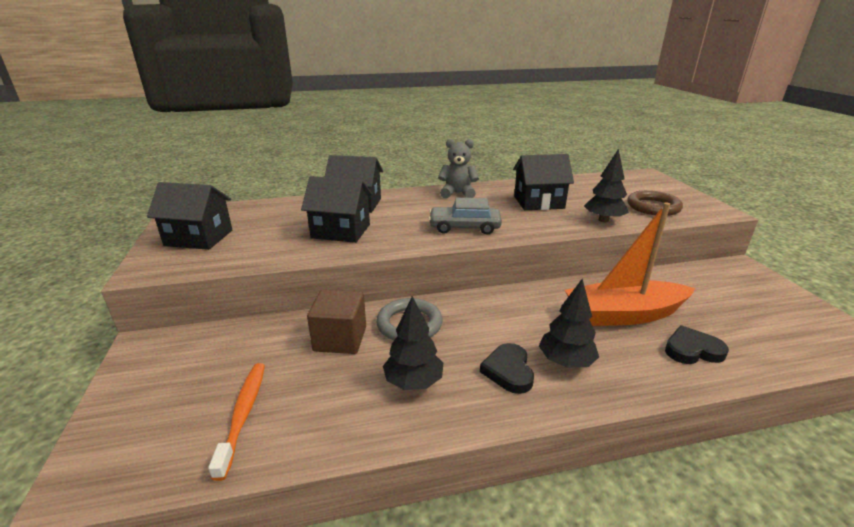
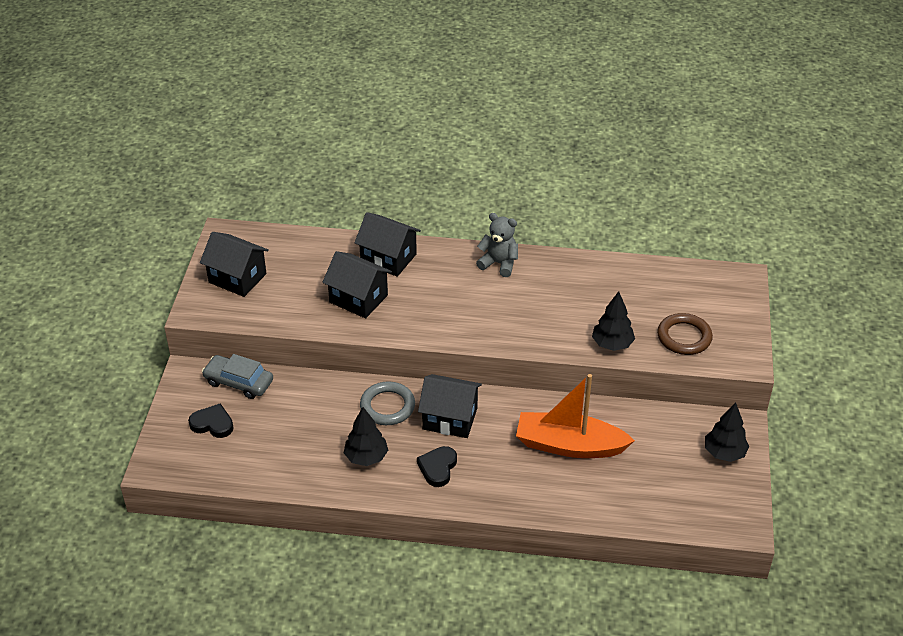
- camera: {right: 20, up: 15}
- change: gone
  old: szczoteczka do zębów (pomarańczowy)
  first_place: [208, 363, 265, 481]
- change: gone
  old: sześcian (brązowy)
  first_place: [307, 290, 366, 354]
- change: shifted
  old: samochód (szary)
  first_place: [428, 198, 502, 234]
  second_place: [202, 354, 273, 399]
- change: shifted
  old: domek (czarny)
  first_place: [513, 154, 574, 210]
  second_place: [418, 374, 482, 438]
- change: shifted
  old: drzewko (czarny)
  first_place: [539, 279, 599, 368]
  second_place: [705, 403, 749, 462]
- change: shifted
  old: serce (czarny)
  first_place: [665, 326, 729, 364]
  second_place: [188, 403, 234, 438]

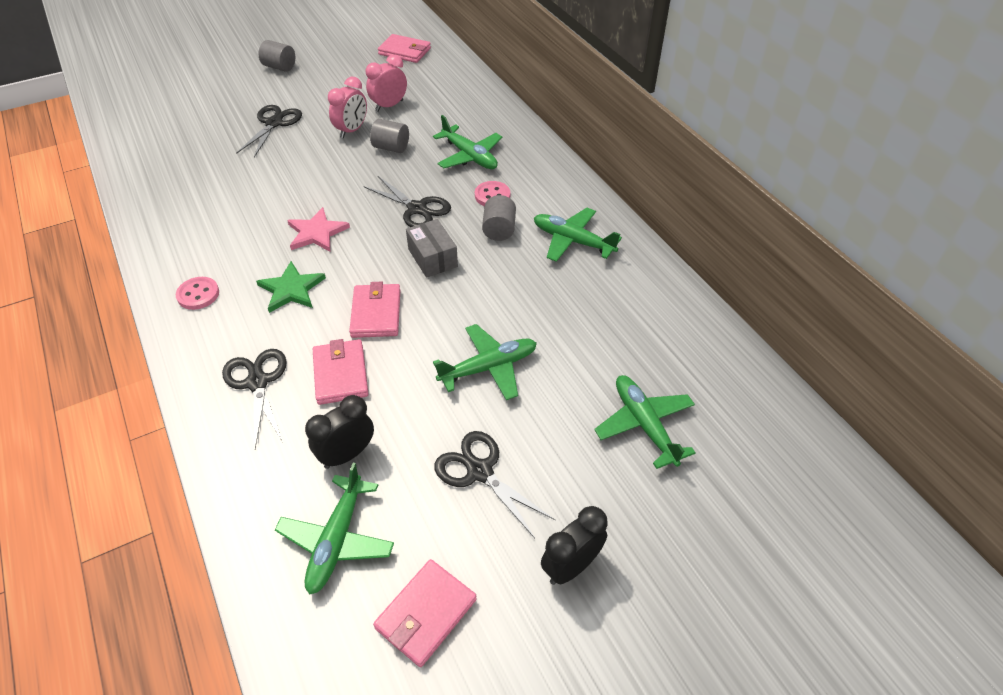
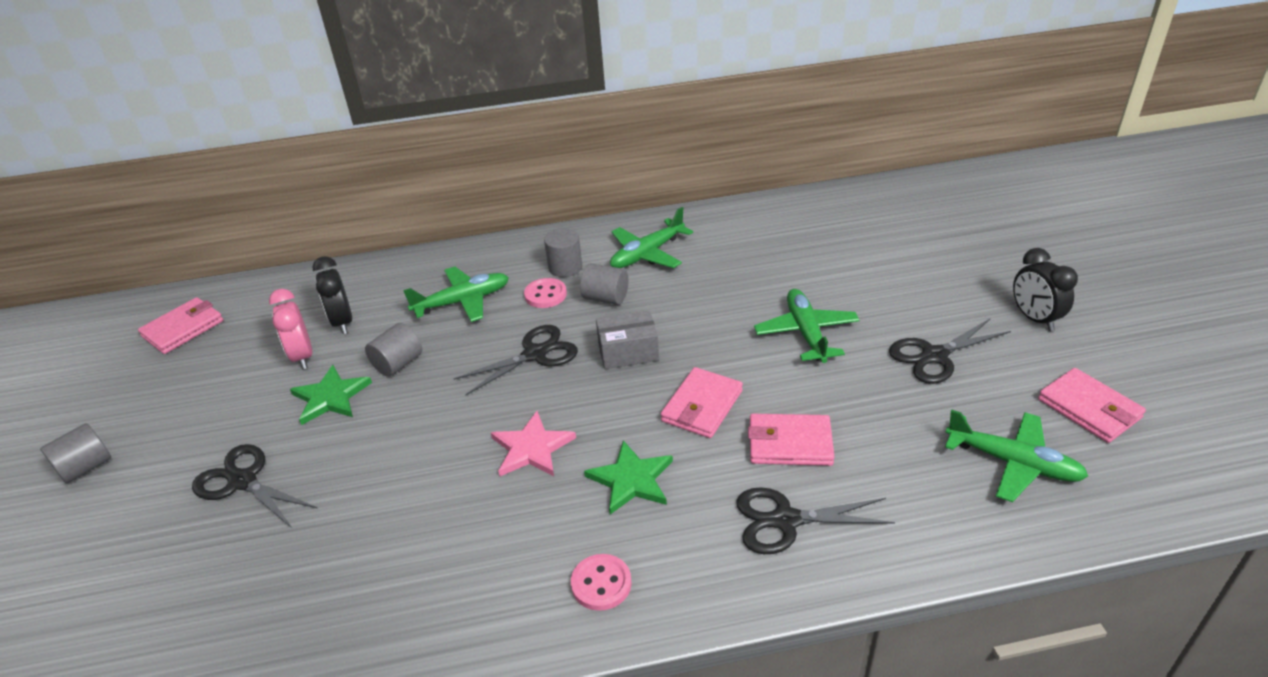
- camera: {right: -70, up: -10}
- change: gone
  old: samolot (zielony)
  first_place: [594, 375, 695, 469]
- change: new
  new: walec (szary)
  second_place: [544, 228, 582, 277]
- change: shifted
  old: budzik (czarny)
  first_place: [305, 395, 374, 469]
  second_place: [312, 256, 352, 334]
- change: swapped
  old: budzik (różowy)
  new: gwiazda (zielony)
  first_place: [328, 77, 367, 138]
  second_place: [290, 365, 372, 425]
- change: rotated
  old: portfel (różowy)
  first_place: [349, 282, 400, 338]
  second_place: [661, 367, 743, 438]
  degrees: -75

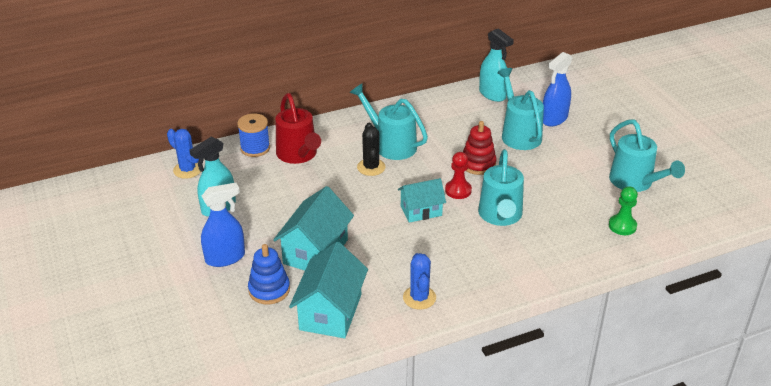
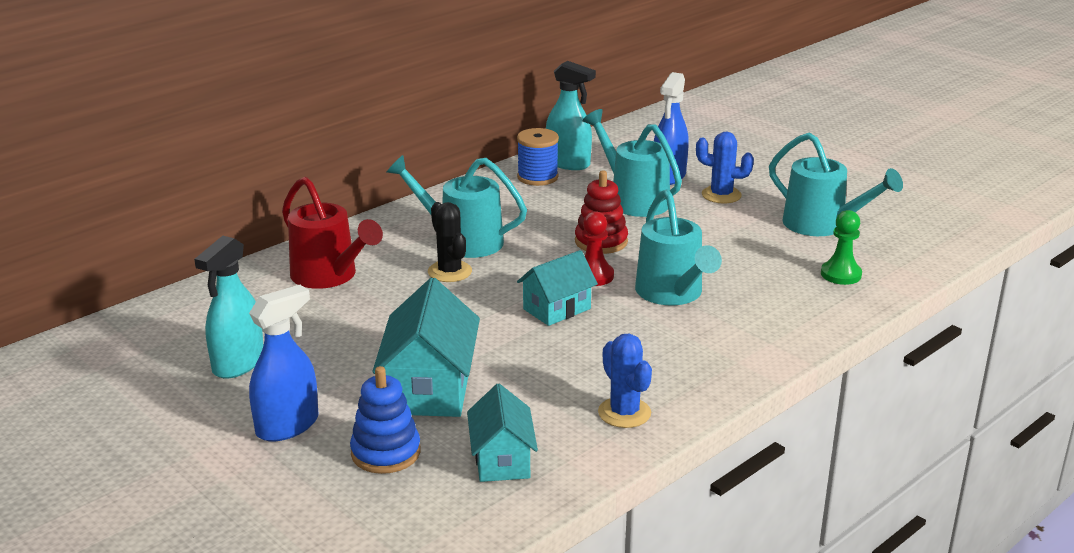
- camera: {right: -20, up: -10}
- change: shifted
  old: kaktus (niebieski)
  first_place: [167, 129, 200, 179]
  second_place: [696, 132, 754, 203]
- change: shifted
  old: szpulka (niebieski)
  first_place: [237, 114, 270, 157]
  second_place: [517, 128, 559, 186]
- change: scaled
  old: domek (turkusowy)
  first_place: [289, 242, 368, 338]
  second_place: [467, 384, 538, 482]
  factor: 0.64

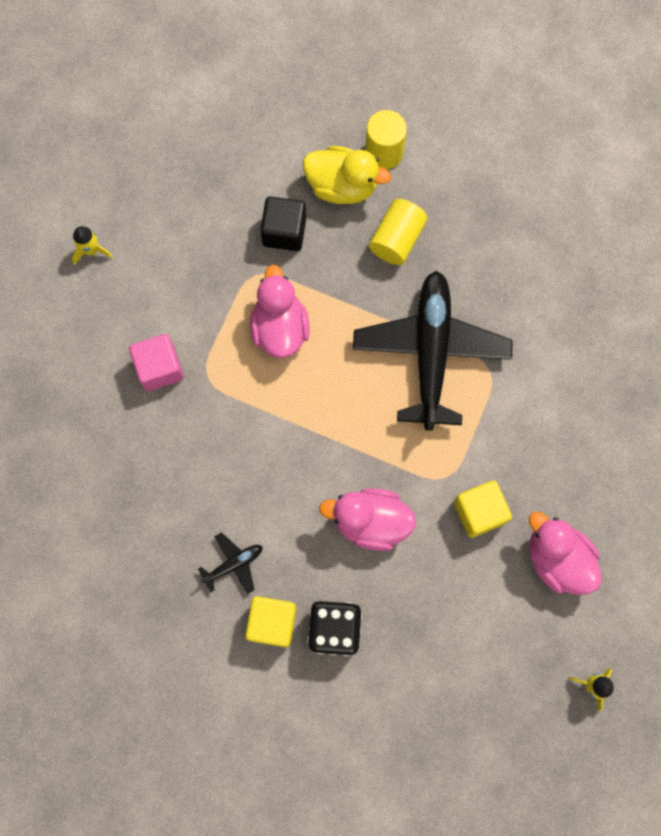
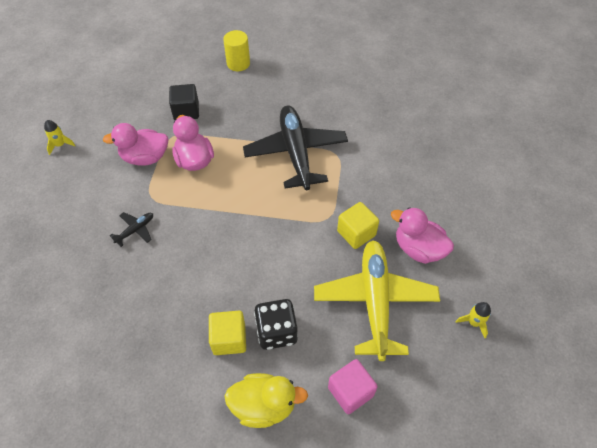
- camera: {right: -15, up: -20}
- change: gone
  old: walec (żółty)
  first_place: [369, 199, 427, 265]
- change: new
  new: samolot (żółty)
  second_place: [314, 240, 440, 361]
- change: shifted
  old: sześcian (różowy)
  first_place: [129, 334, 184, 391]
  second_place: [328, 359, 378, 414]
- change: shifted
  old: samolot (czarny)
  first_place: [198, 532, 263, 594]
  second_place: [110, 212, 153, 247]
- change: shifted
  old: kaczka (żółty)
  first_place: [303, 146, 391, 204]
  second_place: [224, 373, 308, 428]
- change: shifted
  old: kaczka (różowy)
  first_place: [319, 488, 416, 551]
  second_place: [103, 123, 168, 165]

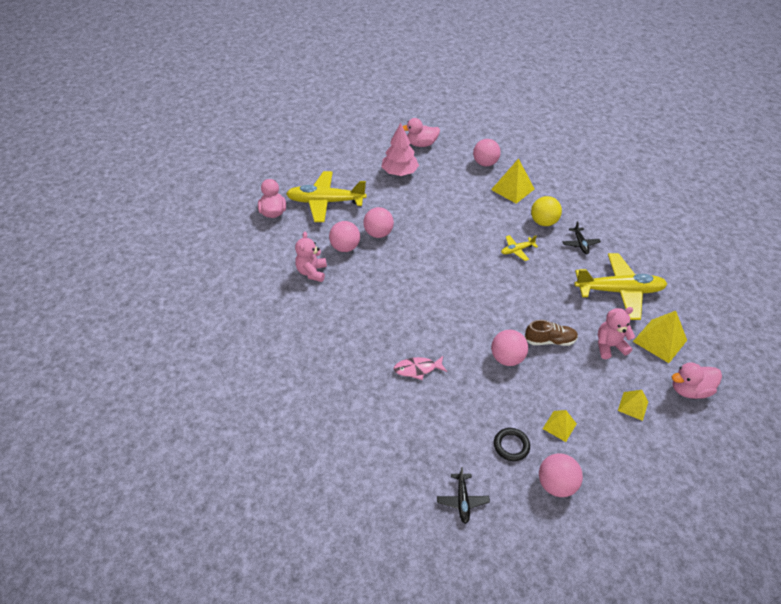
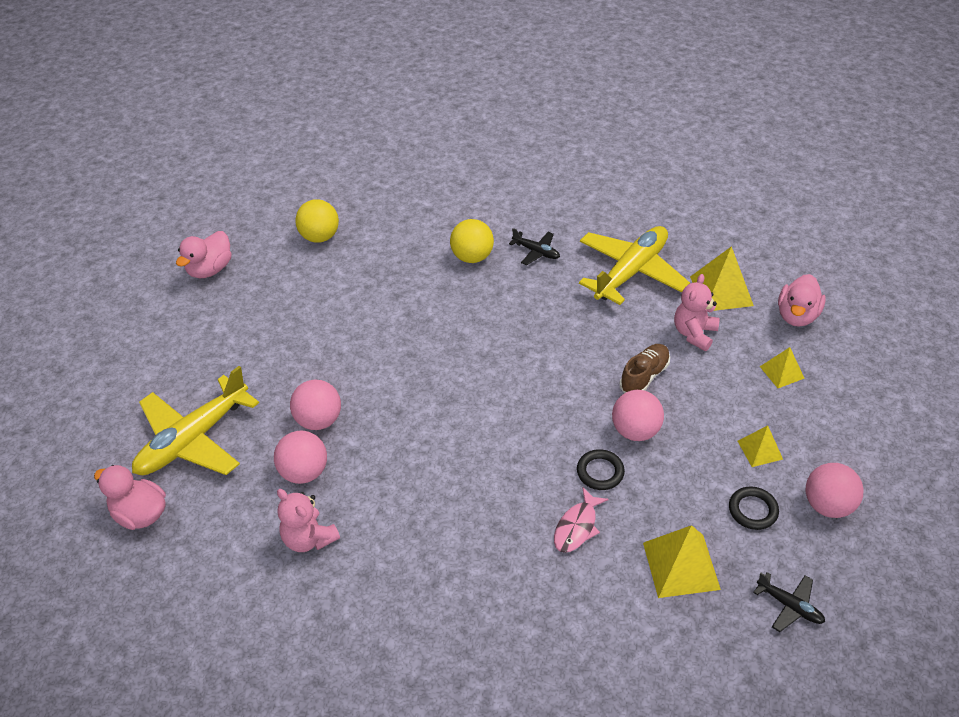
- camera: {right: -50, up: 0}
- change: gone
  old: drzewko (różowy)
  first_place: [381, 123, 419, 176]
- change: gone
  old: samolot (żółty)
  first_place: [501, 235, 538, 261]
- change: new
  new: pierścień (czarny)
  second_place: [577, 449, 625, 490]
- change: shifted
  old: piramida (żółty)
  first_place: [491, 158, 535, 204]
  second_place: [643, 525, 721, 598]
- change: repainted
  old: piłka (różowy)
  new: piłka (żółty)
  first_place: [473, 139, 501, 166]
  second_place: [295, 199, 339, 243]

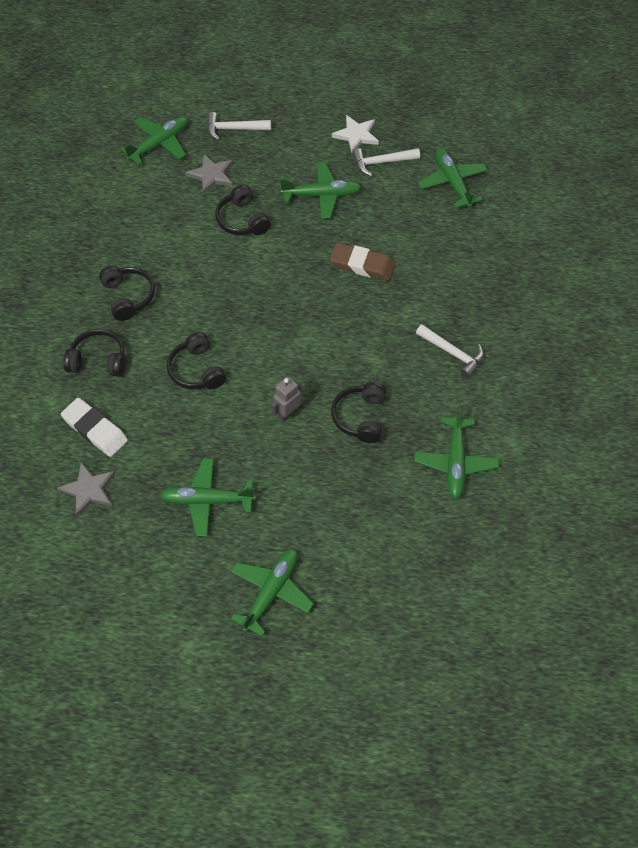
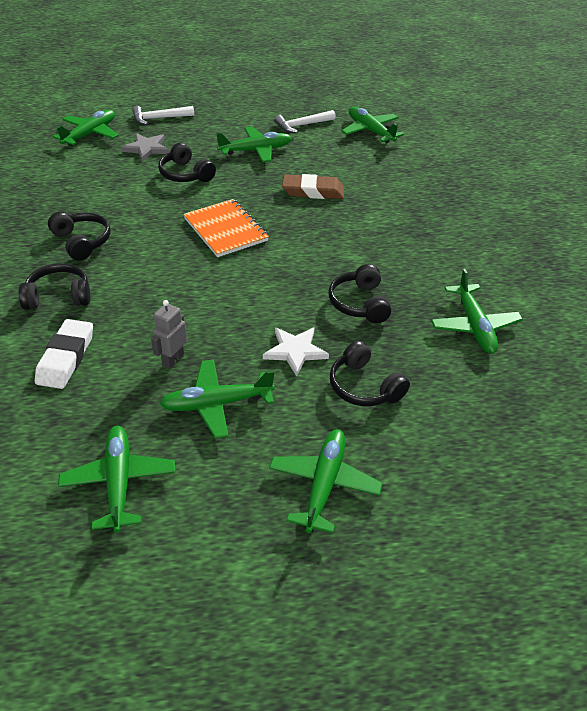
- camera: {right: -15, up: -15}
- change: gone
  old: gwiazda (szary)
  first_place: [57, 462, 115, 516]
- change: gone
  old: młotek (biały)
  first_place: [416, 324, 484, 378]
- change: new
  new: samolot (zielony)
  second_place: [58, 426, 175, 532]
- change: new
  new: zeszyt (pomarańczowy)
  second_place: [183, 199, 269, 257]
- change: shifted
  old: słuchawki (czarny)
  first_place: [167, 332, 226, 389]
  second_place: [330, 340, 410, 406]
- change: shifted
  old: robot (szary)
  first_place: [271, 377, 301, 423]
  second_place: [151, 300, 187, 369]
- change: shifted
  old: gwiazda (biały)
  first_place: [332, 115, 379, 153]
  second_place: [263, 327, 329, 376]
- change: rotated
  old: gumka do mazania (biały)
  first_place: [61, 398, 128, 457]
  second_place: [35, 319, 93, 389]
  degrees: 75

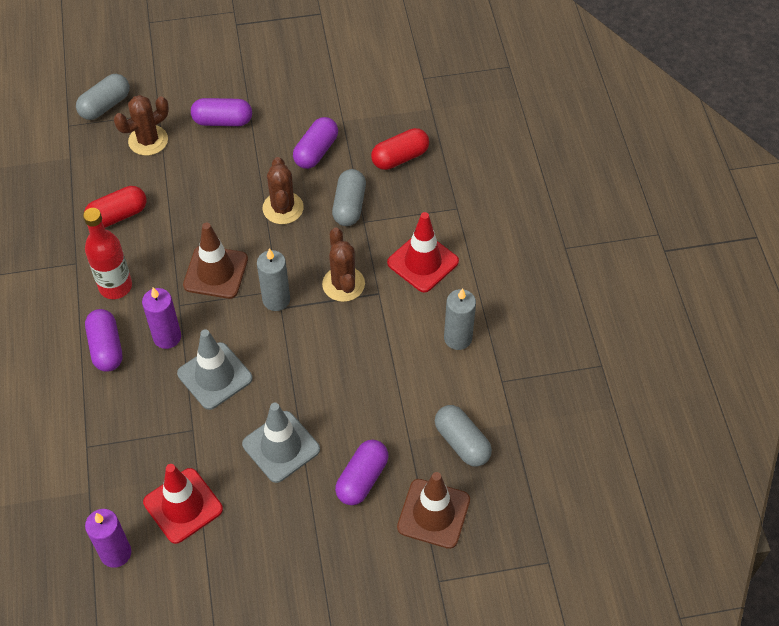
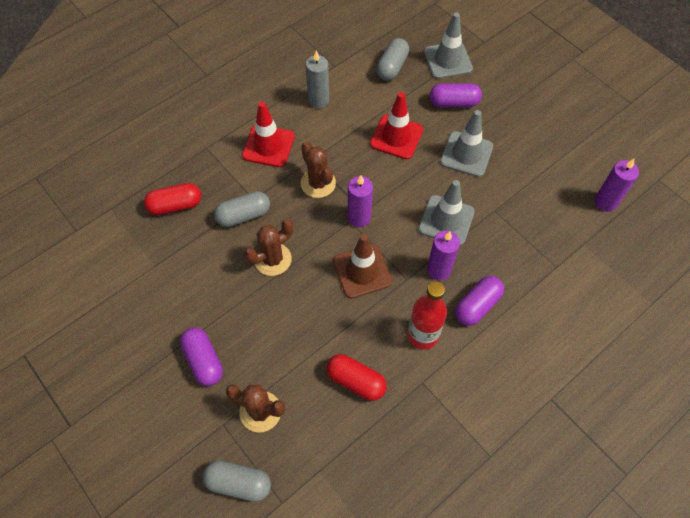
- camera: {right: -120, up: 5}
- change: gone
  old: kapsułka (fioletowy)
  first_place: [293, 117, 338, 169]
- change: shifted
  old: pachołek (czerwony)
  first_place: [143, 464, 223, 544]
  second_place: [370, 92, 423, 159]
- change: repainted
  old: świeca (szary)
  new: świeca (fioletowy)
  first_place: [257, 248, 290, 311]
  second_place: [348, 175, 373, 227]
- change: repainted
  old: pachołek (brązowy)
  new: pachołek (szary)
  first_place: [397, 472, 470, 549]
  second_place: [424, 12, 473, 79]
- change: rotated
  old: kaktus (brązowy)
  first_place: [322, 228, 365, 302]
  second_place: [301, 142, 336, 198]
  degrees: -75
- change: rotated
  old: kapsułka (czerwony)
  first_place: [371, 128, 429, 170]
  second_place: [144, 183, 201, 215]
  degrees: -45

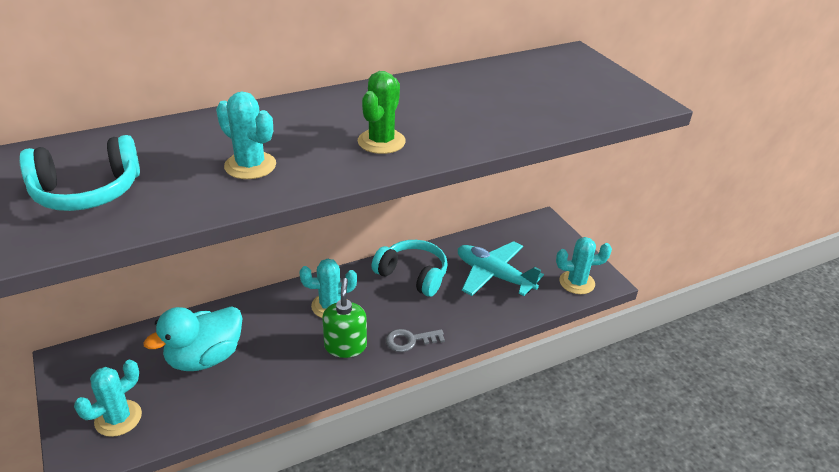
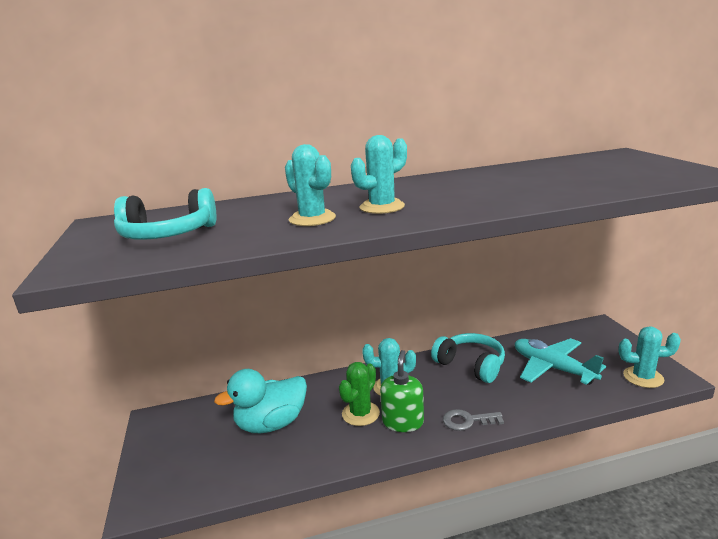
- camera: {right: 15, up: -15}
- change: shifted
  old: kaktus (turkusowy)
  first_place: [74, 360, 142, 437]
  second_place: [351, 135, 407, 214]
- change: shifted
  old: kaktus (zielony)
  first_place: [358, 71, 406, 154]
  second_place: [339, 362, 380, 426]

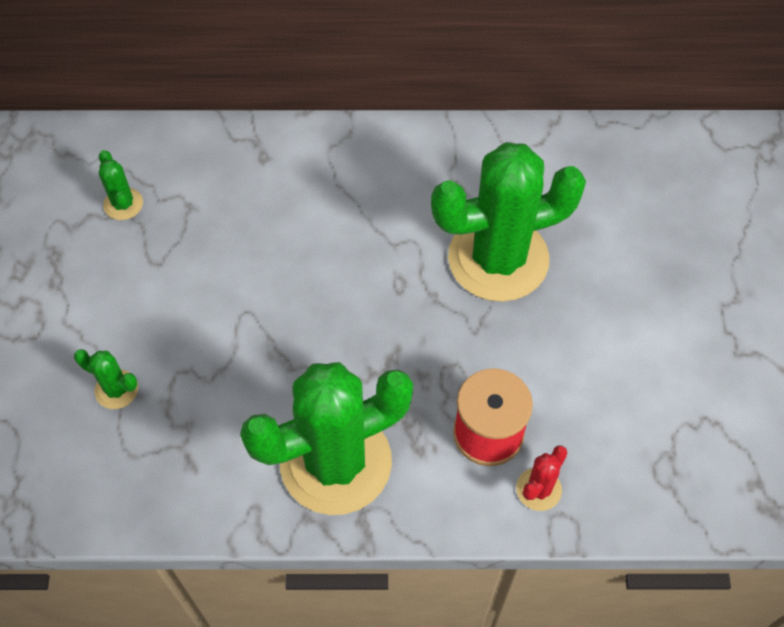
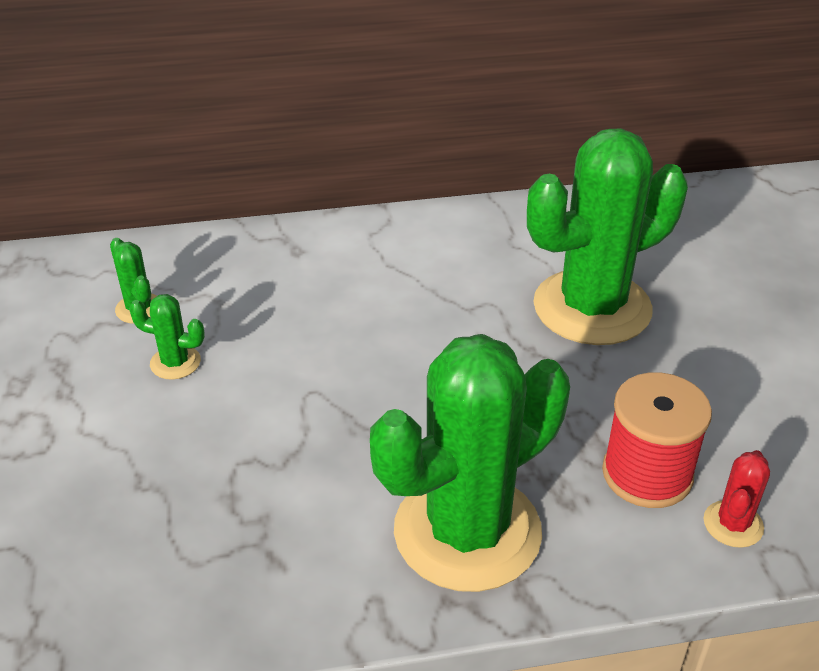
- camera: {right: -10, up: -20}
- change: shifted
  old: kaktus (zielony)
  first_place: [74, 349, 138, 409]
  second_place: [129, 294, 205, 380]

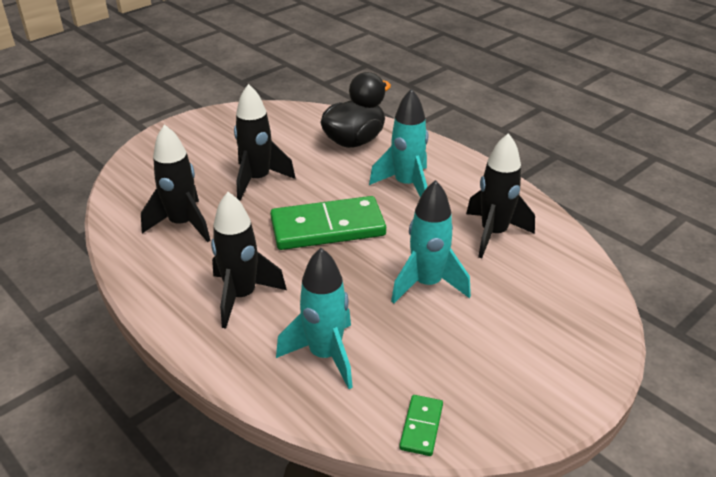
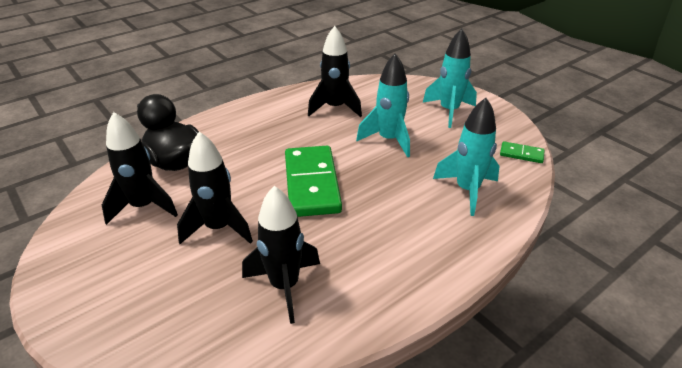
- camera: {right: -85, up: 0}
- change: shifted
  old: rakieta (czarny)
  first_place: [211, 192, 287, 329]
  second_place: [102, 112, 178, 225]
- change: shifted
  old: rakieta (turkusowy)
  first_place: [369, 89, 428, 198]
  second_place: [423, 29, 477, 128]

